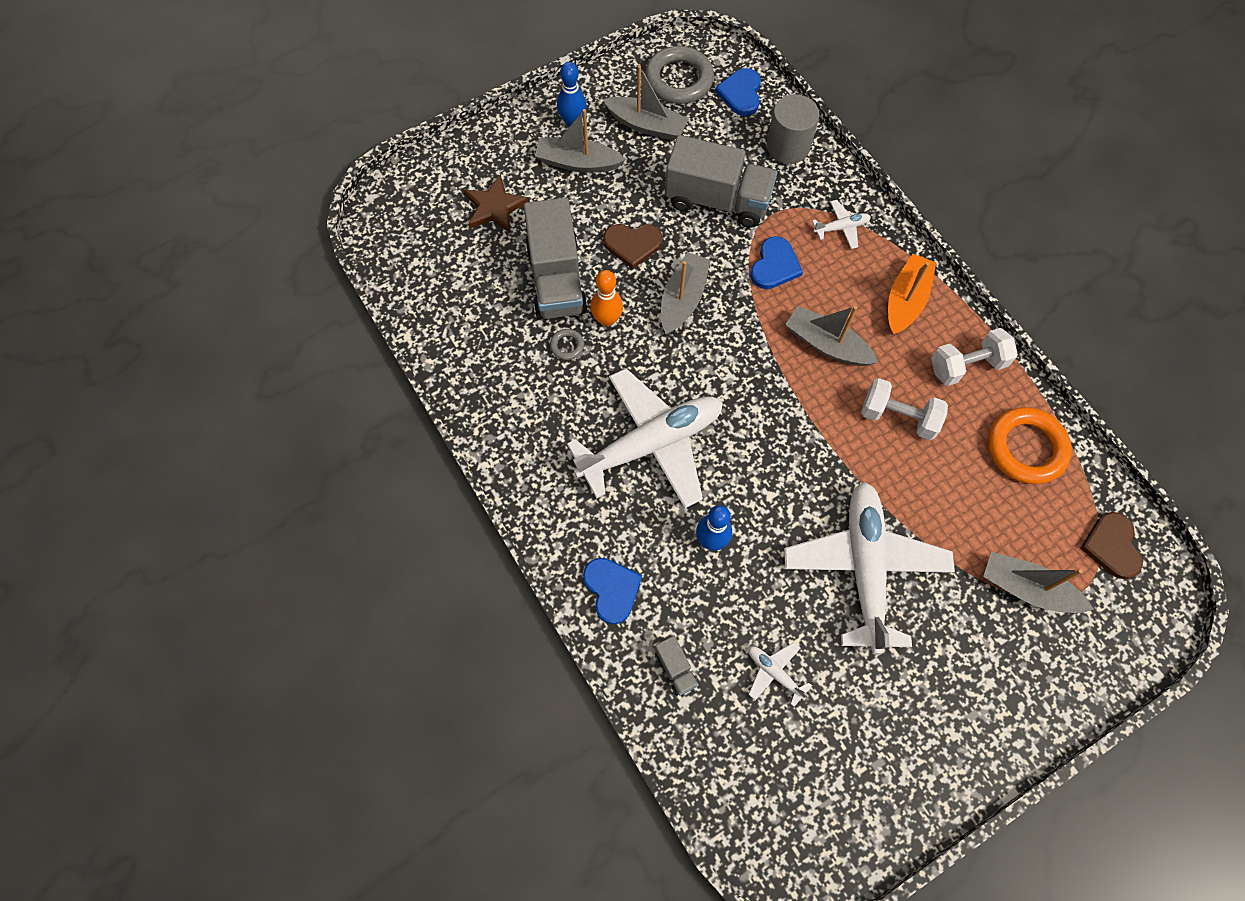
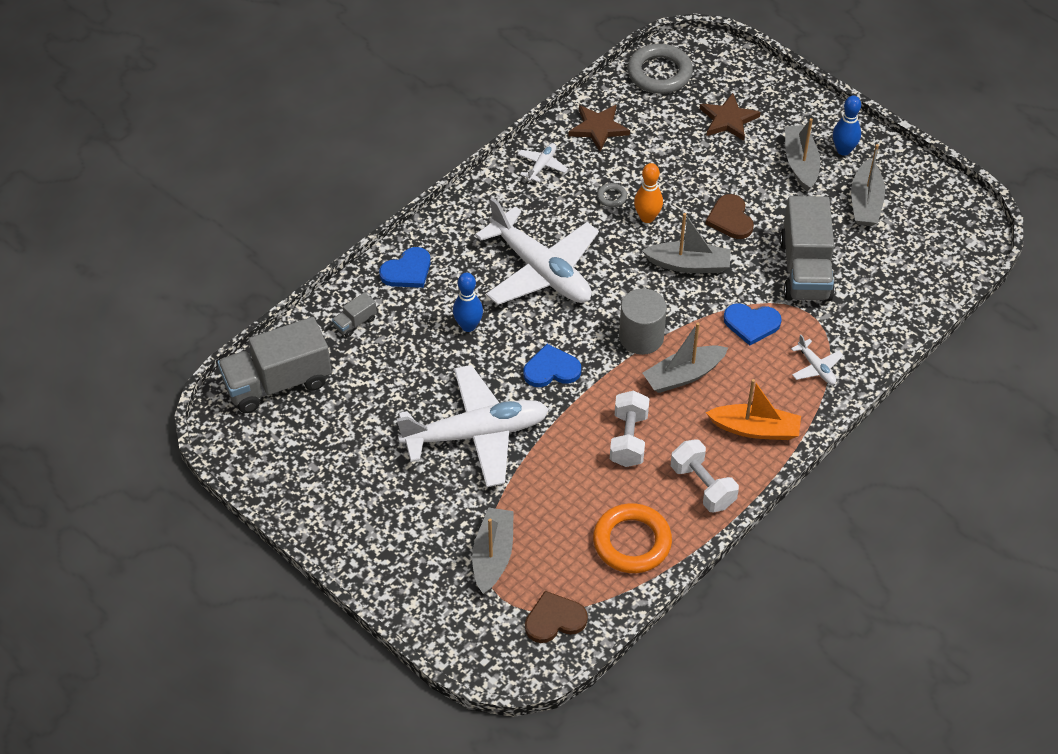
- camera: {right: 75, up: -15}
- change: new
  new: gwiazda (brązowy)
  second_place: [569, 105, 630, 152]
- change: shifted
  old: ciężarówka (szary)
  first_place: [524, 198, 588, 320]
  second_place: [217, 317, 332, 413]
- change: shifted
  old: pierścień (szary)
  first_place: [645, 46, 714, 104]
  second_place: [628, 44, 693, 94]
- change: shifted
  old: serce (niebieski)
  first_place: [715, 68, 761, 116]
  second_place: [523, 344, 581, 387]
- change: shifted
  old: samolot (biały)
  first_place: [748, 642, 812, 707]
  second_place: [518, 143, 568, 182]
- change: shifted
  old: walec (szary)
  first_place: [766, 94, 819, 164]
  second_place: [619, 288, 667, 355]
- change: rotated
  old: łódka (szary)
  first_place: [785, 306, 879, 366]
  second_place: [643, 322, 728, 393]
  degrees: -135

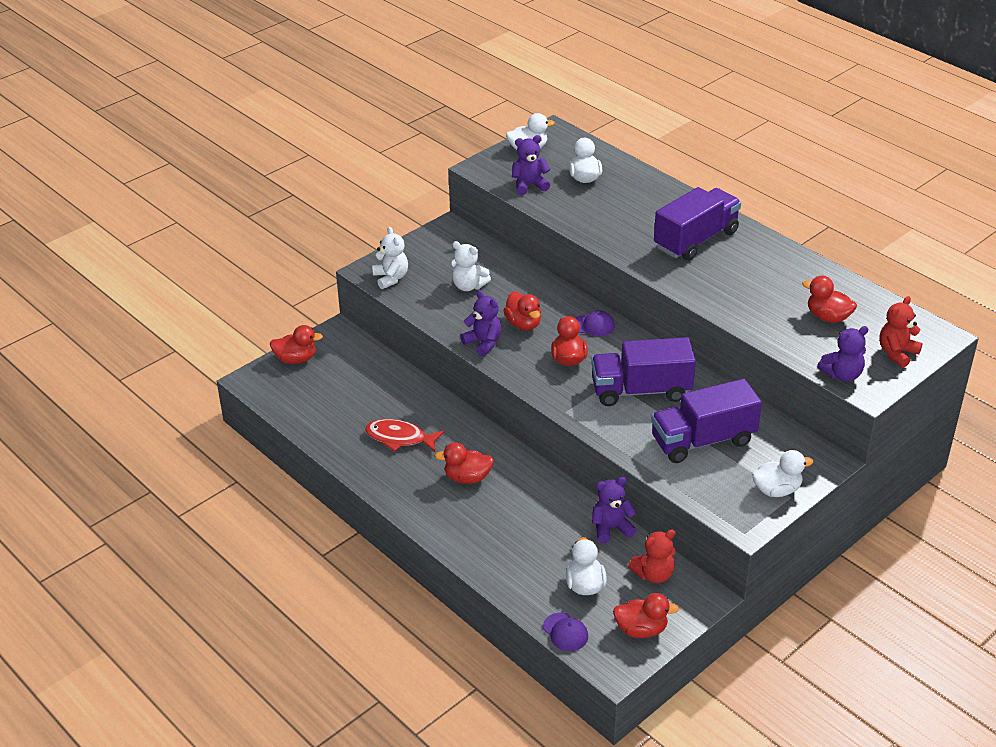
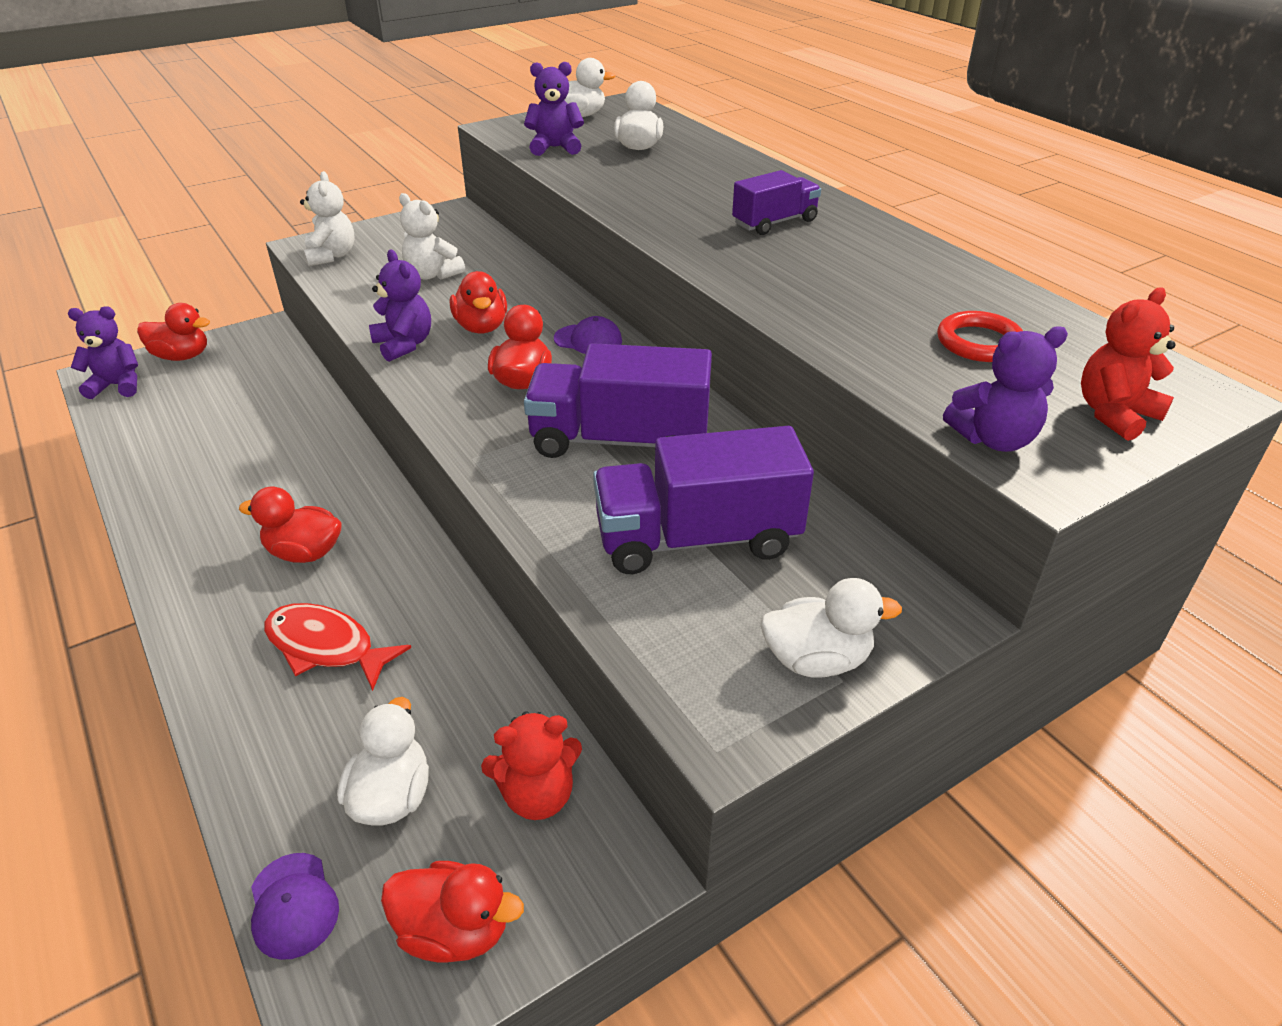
- camera: {right: 10, up: 0}
- change: shifted
  old: ryba (czerwony)
  first_place: [365, 419, 445, 452]
  second_place: [264, 603, 411, 691]
- change: shifted
  old: miś (fioletowy)
  first_place: [592, 477, 637, 543]
  second_place: [68, 306, 138, 399]
- change: swapped
  old: kaczka (czerwony)
  new: pierścień (czerwony)
  first_place: [802, 276, 857, 323]
  second_place: [937, 311, 1023, 362]
- change: scaled
  old: ciężarówka (fioletowy)
  first_place: [654, 187, 741, 261]
  second_place: [732, 170, 821, 235]
  factor: 0.57

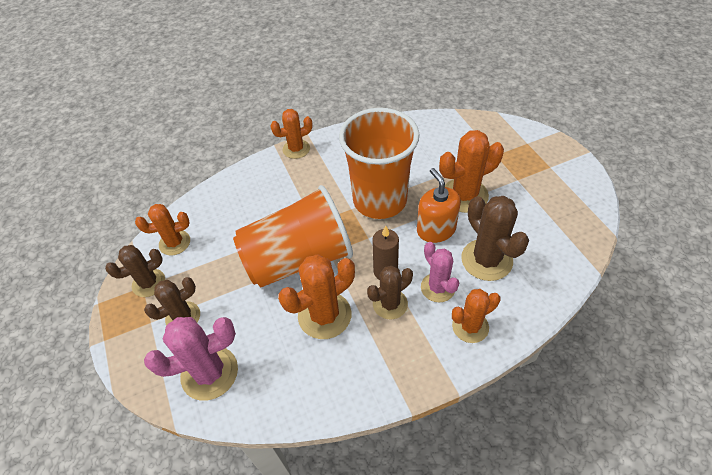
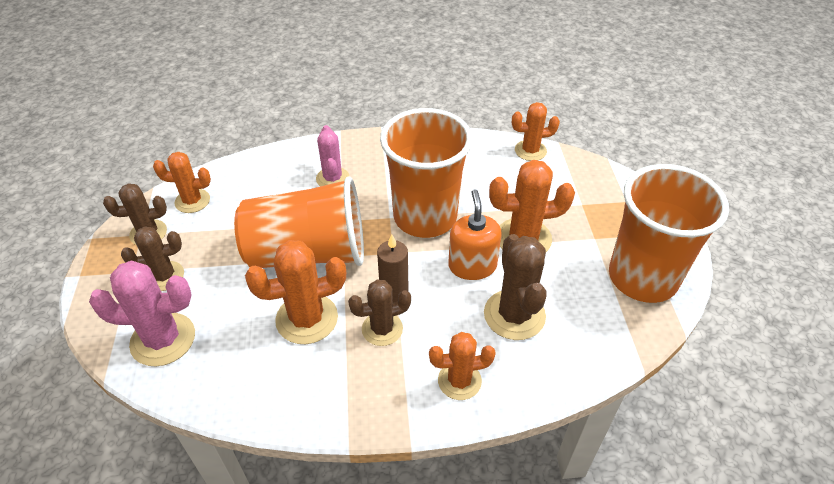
- camera: {right: 15, up: -5}
- change: new
  new: szklanka (pomarańczowy)
  second_place: [609, 164, 729, 303]
- change: shifted
  old: kaktus (pomarańczowy)
  first_place: [270, 109, 313, 159]
  second_place: [512, 102, 560, 161]
- change: shifted
  old: kaktus (różowy)
  first_place: [421, 242, 459, 302]
  second_place: [316, 125, 349, 186]

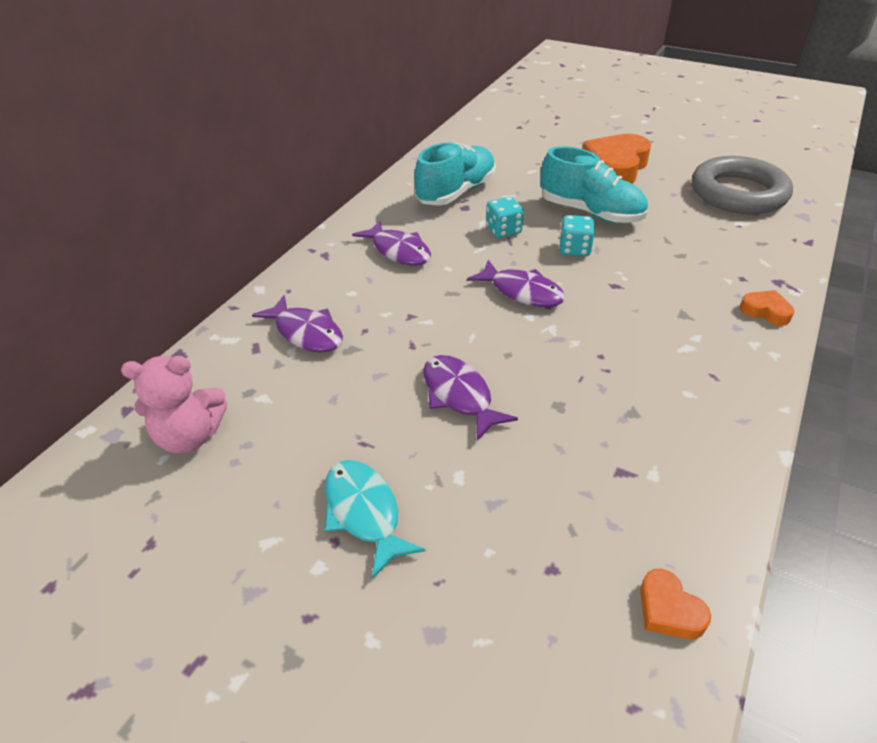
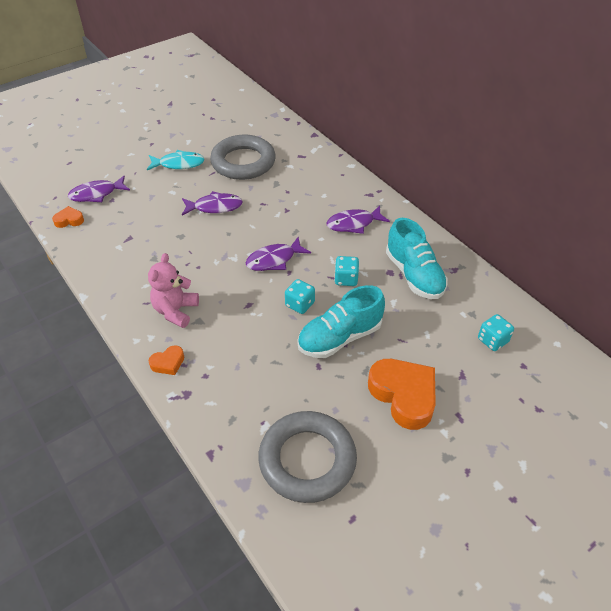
- camera: {right: 115, up: 5}
- change: new
  new: pierścień (szary)
  second_place: [210, 135, 276, 180]
- change: new
  new: kostka do gry (turkusowy)
  second_place: [478, 314, 514, 351]
- change: shifted
  old: miś (różowy)
  first_place: [121, 356, 227, 453]
  second_place: [148, 253, 199, 328]
- change: shifted
  old: ryba (fioletowy)
  first_place: [252, 295, 343, 352]
  second_place: [68, 176, 130, 202]

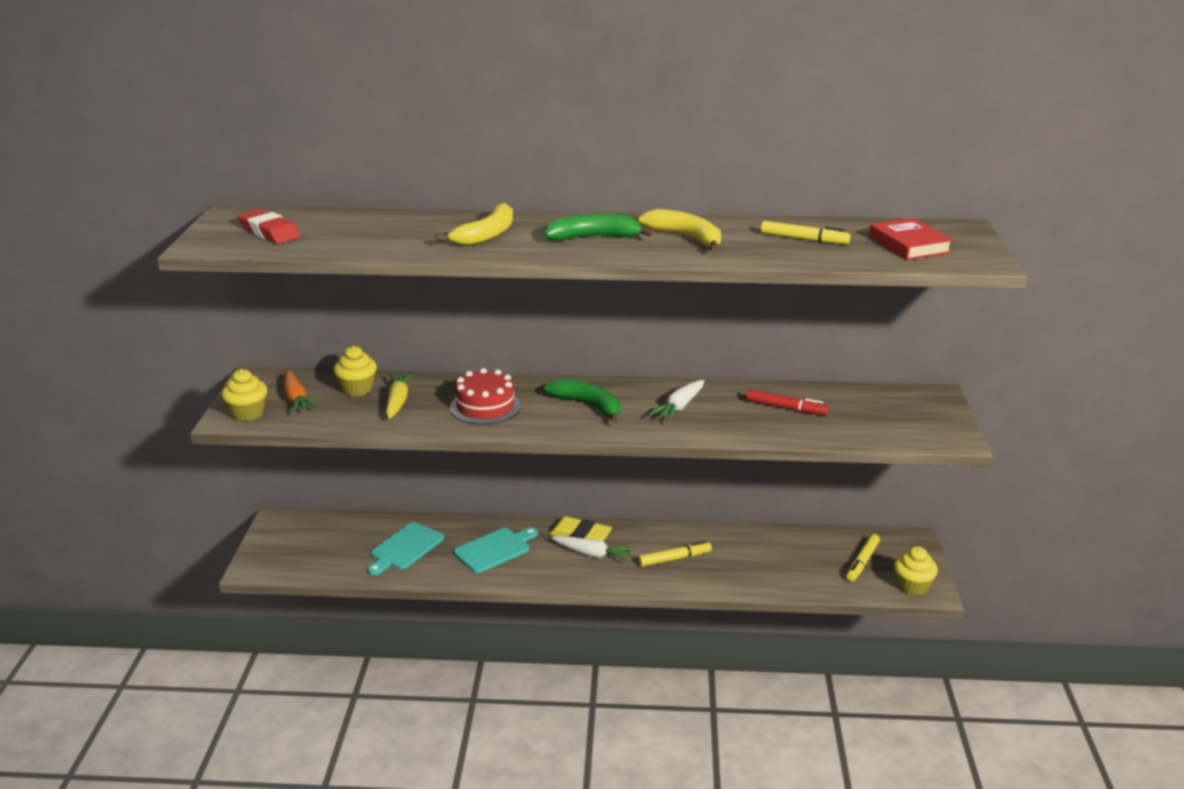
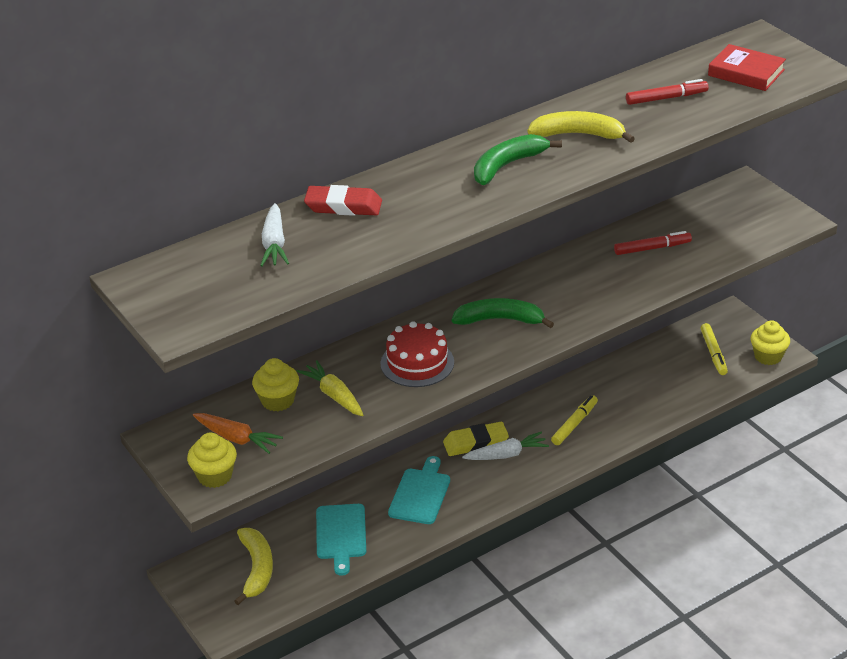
- camera: {right: -35, up: 10}
- change: shifted
  old: gumka do mazania (czerwony)
  first_place: [237, 209, 301, 244]
  second_place: [304, 185, 382, 216]
- change: shifted
  old: banan (żółty)
  first_place: [436, 203, 513, 246]
  second_place: [234, 528, 273, 605]
- change: shifted
  old: marchewka (biały)
  first_place: [649, 380, 704, 421]
  second_place: [260, 203, 289, 267]
- change: repainted
  old: flamaster (żółty)
  new: flamaster (czerwony)
  first_place: [761, 221, 850, 244]
  second_place: [626, 79, 709, 105]

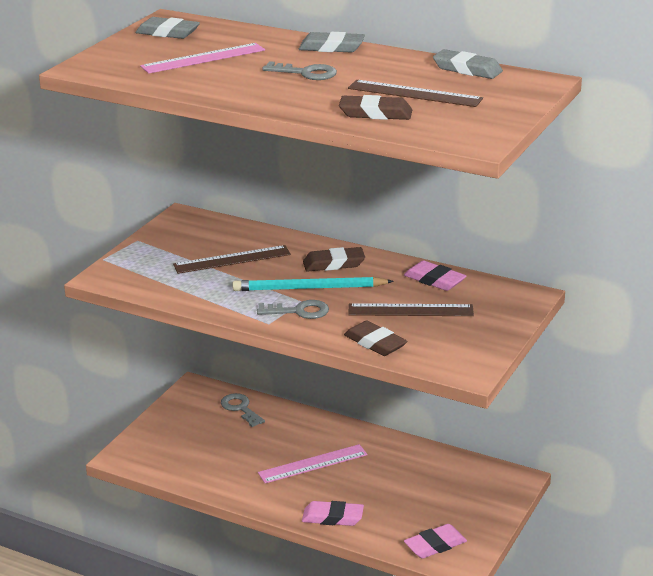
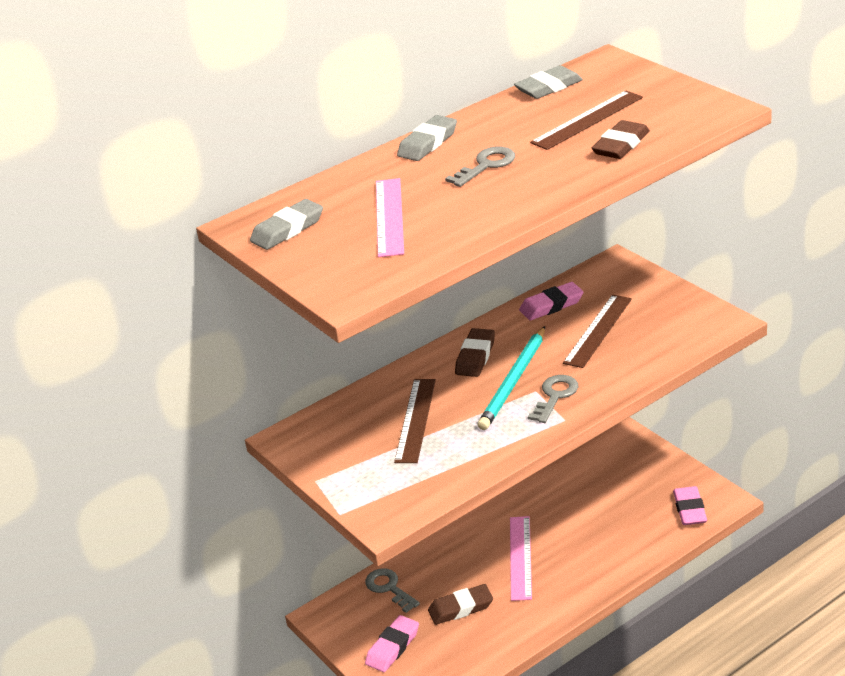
- camera: {right: -60, up: 5}
- change: shifted
  old: gumka do mazania (różowy)
  first_place: [302, 501, 364, 526]
  second_place: [365, 615, 419, 672]
- change: shifted
  old: gumka do mazania (brązowy)
  first_place: [344, 320, 407, 356]
  second_place: [428, 584, 493, 625]
- change: rotated
  old: klucz (szary)
  first_place: [221, 393, 265, 427]
  second_place: [365, 568, 420, 613]
  degrees: 60

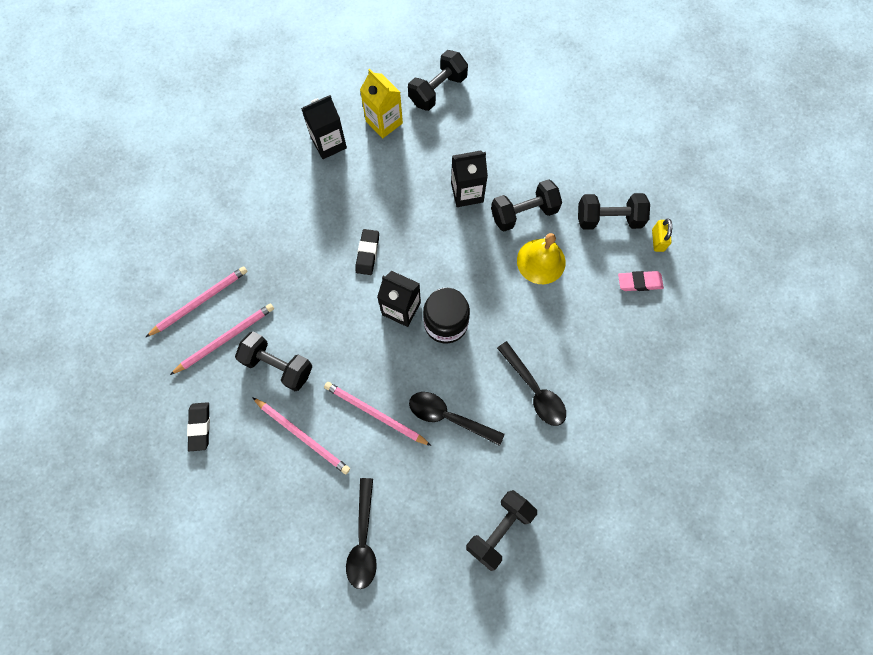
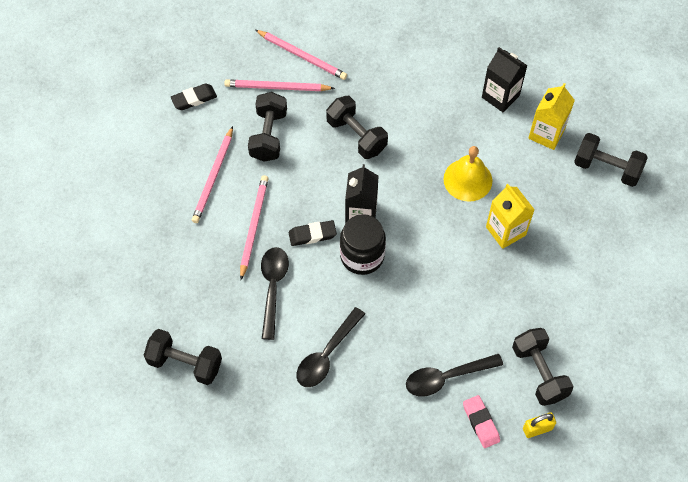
- camera: {right: 70, up: -10}
- change: shifted
  old: łyżka (czarny)
  first_place: [346, 478, 377, 589]
  second_place: [406, 354, 503, 397]
- change: shifted
  old: gumka do mazania (czarny)
  first_place: [355, 229, 379, 275]
  second_place: [289, 220, 337, 246]
- change: shifted
  old: hantel (czarny)
  first_place: [491, 179, 562, 231]
  second_place: [326, 96, 388, 159]
- change: shifted
  old: dzwonek (żółty)
  first_place: [517, 233, 566, 284]
  second_place: [443, 146, 492, 202]
- change: repainted
  old: karton mleka (czarny)
  new: karton mleka (żółty)
  first_place: [451, 151, 488, 207]
  second_place: [486, 184, 535, 249]
- change: rotated
  old: ołówek (różowy)
  first_place: [170, 304, 274, 375]
  second_place: [224, 79, 335, 91]
  degrees: 150

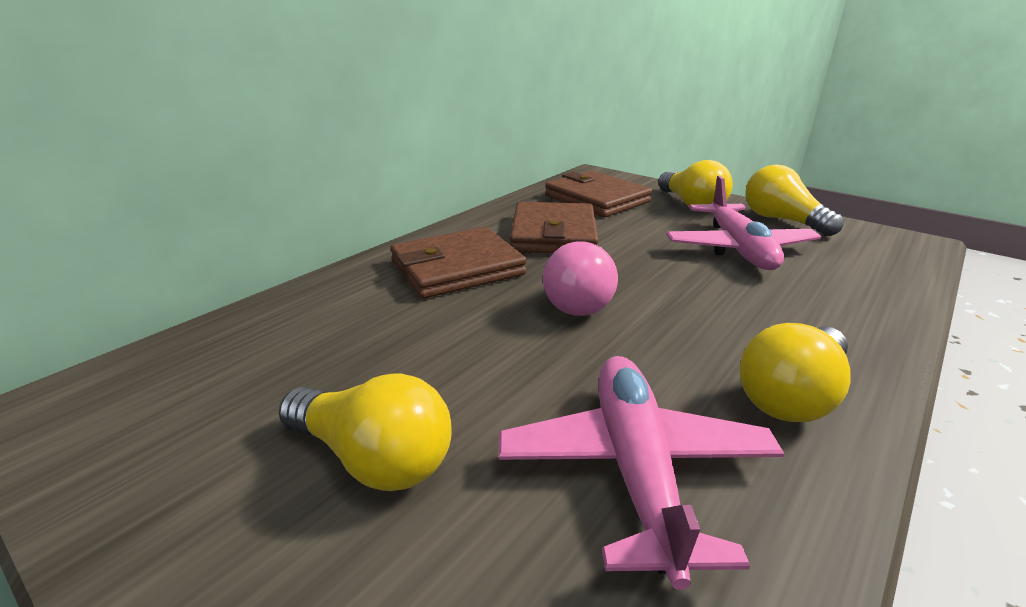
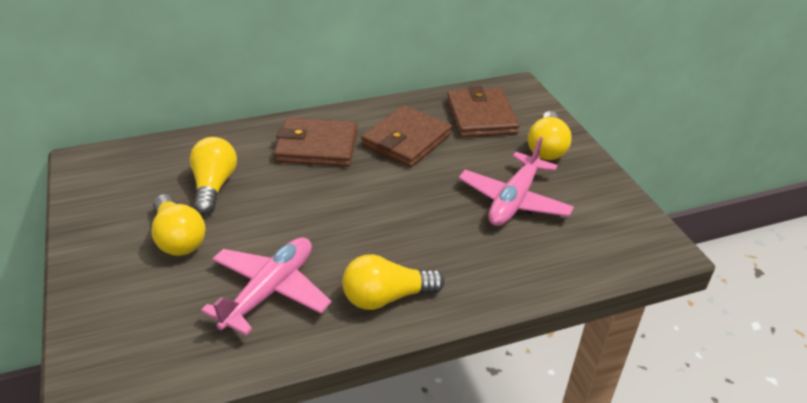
- camera: {right: 30, up: 10}
- change: gone
  old: żarówka (różowy)
  first_place: [543, 241, 618, 316]
- change: shifted
  old: żarówka (żółty)
  first_place: [745, 165, 843, 236]
  second_place: [190, 137, 237, 215]

